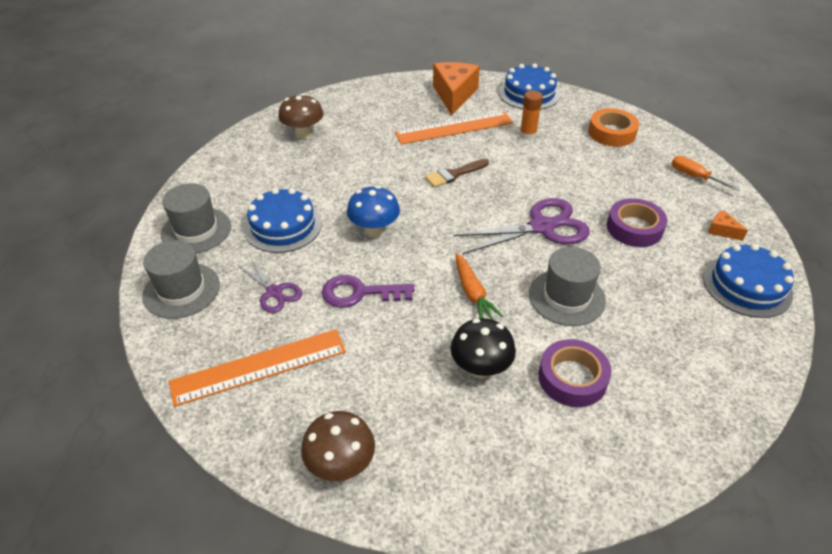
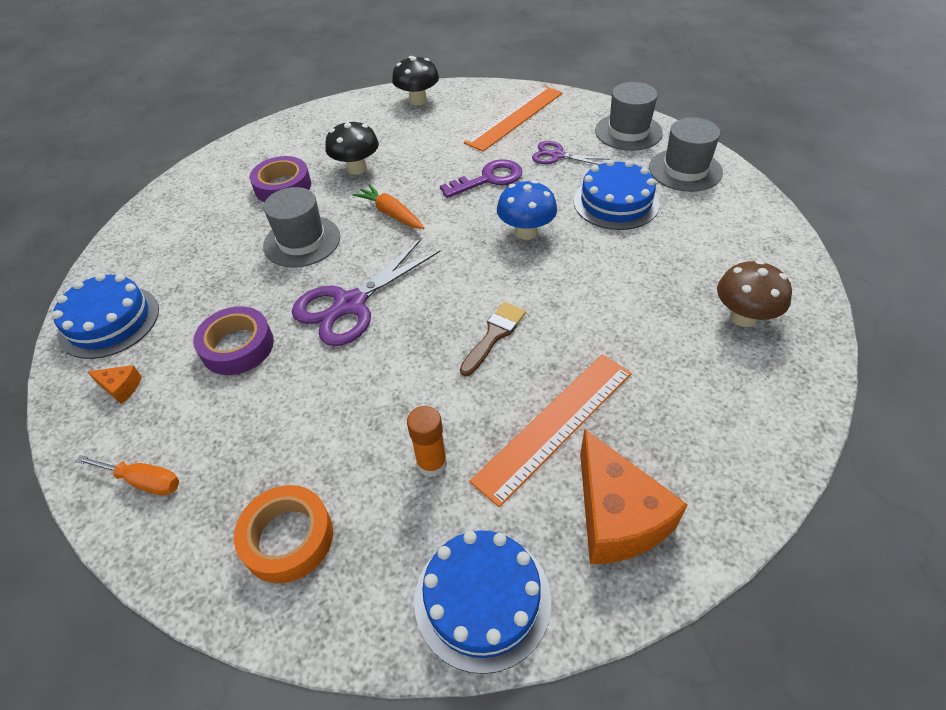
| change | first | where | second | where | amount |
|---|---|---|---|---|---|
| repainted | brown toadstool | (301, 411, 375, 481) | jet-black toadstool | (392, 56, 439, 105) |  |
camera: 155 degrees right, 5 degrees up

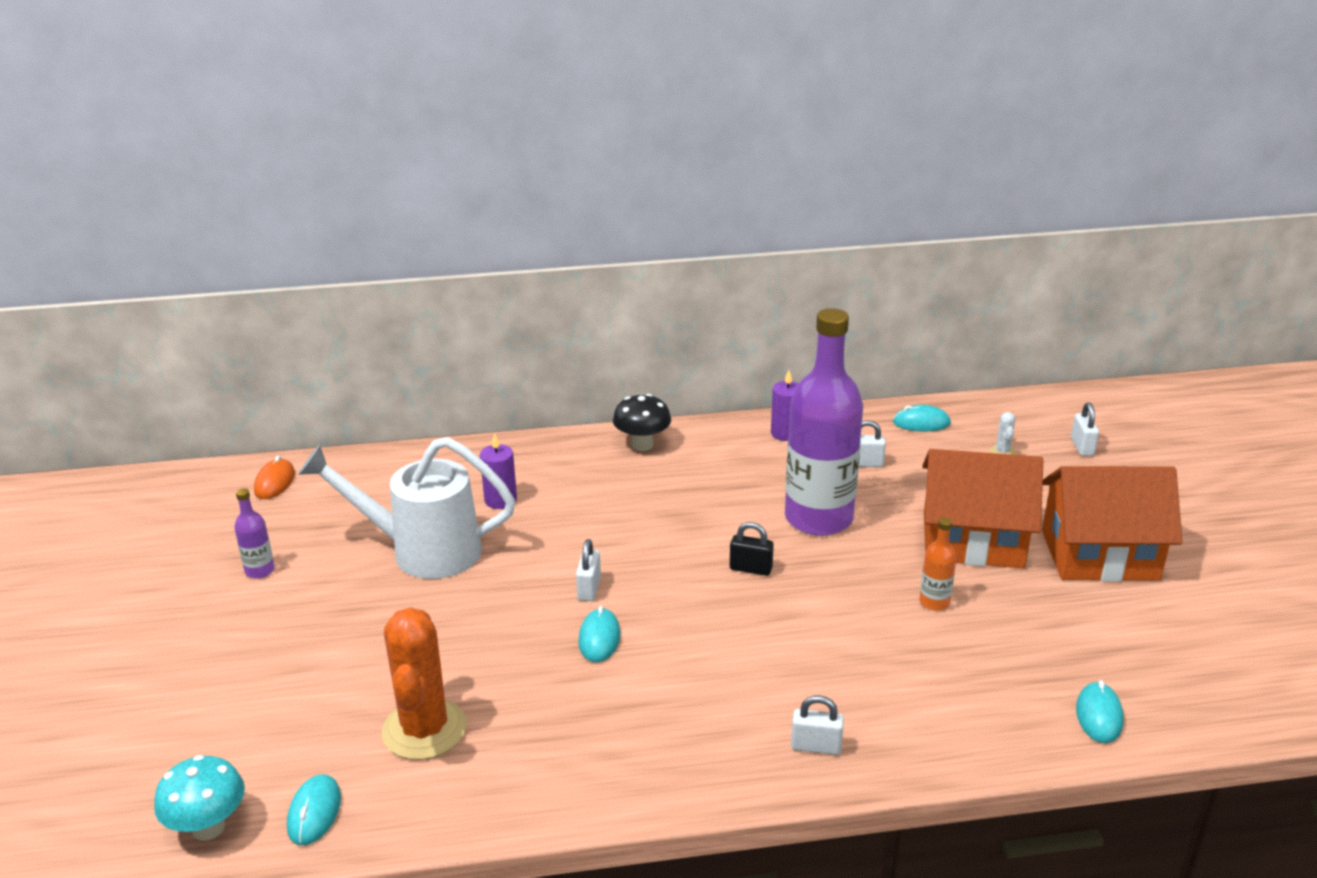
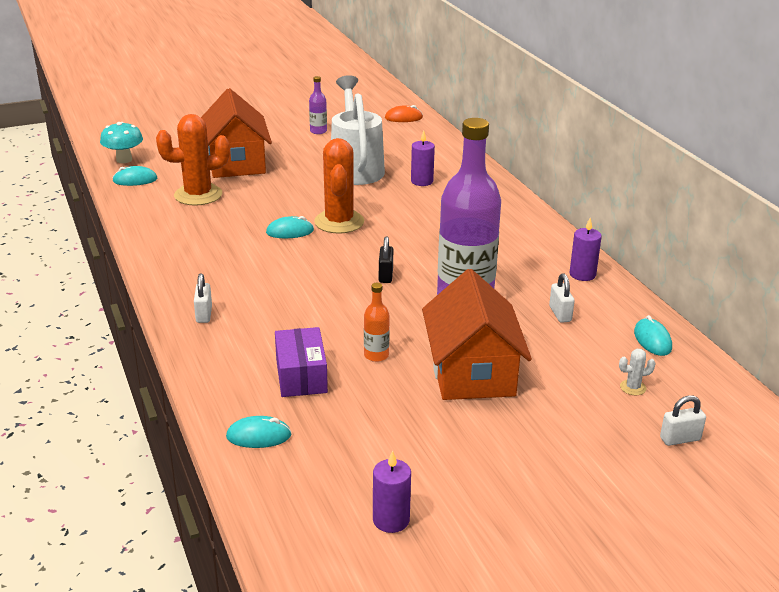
| change | first | where | second | where | amount |
|---|---|---|---|---|---|
| gone | jet-black toadstool | (613, 394, 671, 451) |  |  |  |
| new |  |  | violet parcel | (275, 327, 328, 397) |  |
| new |  |  | violet wax candle | (373, 450, 411, 533) |  |
| shifted | bright orange cottage | (1042, 466, 1182, 582) |  | (201, 88, 272, 178) |  |
| swapped | pure white lock | (576, 539, 601, 601) | bright orange saguaro cactus | (314, 138, 364, 234) |  |
camera: 75 degrees right, 0 degrees up

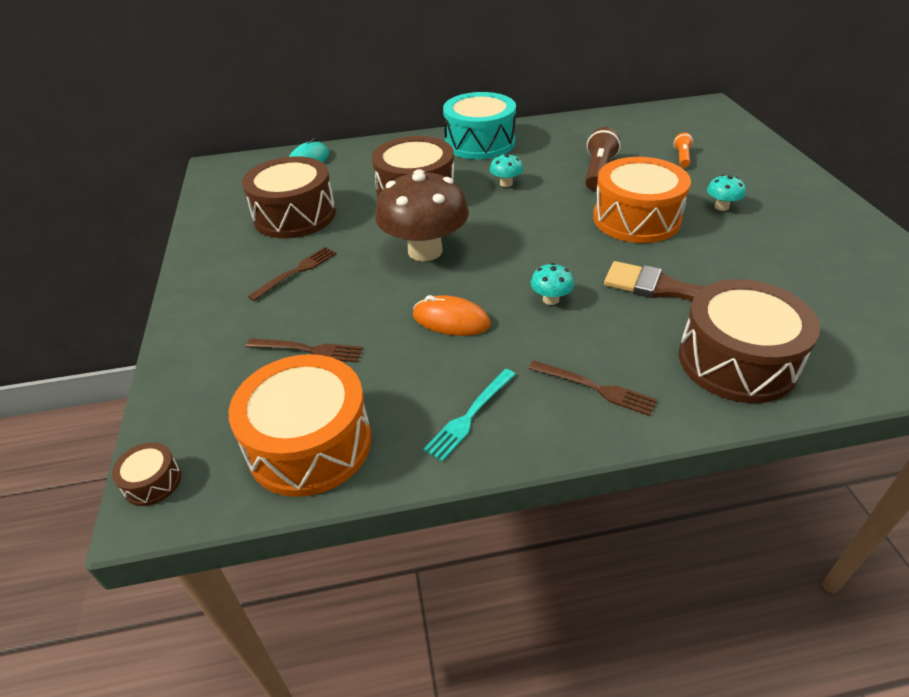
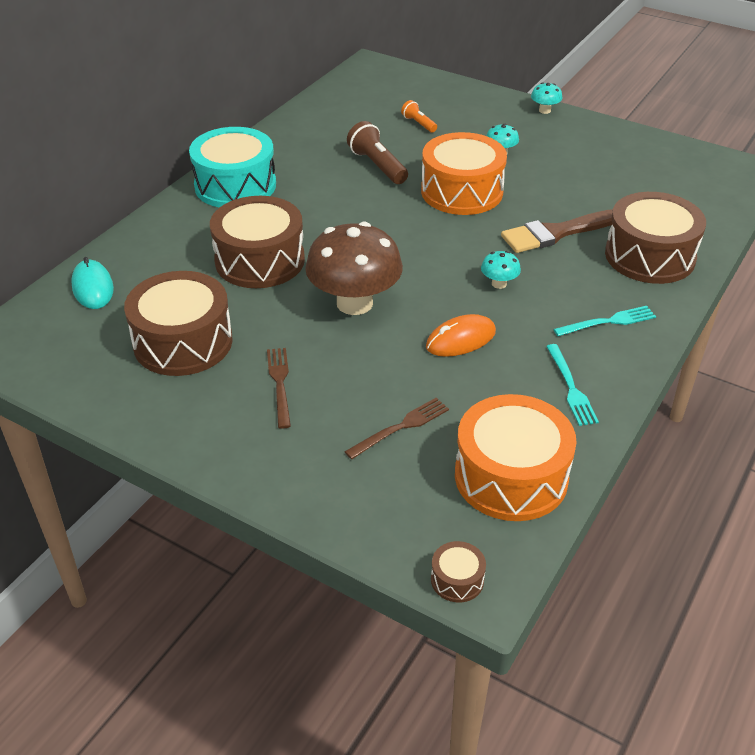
| change | first | where | second | where | amount |
|---|---|---|---|---|---|
| shifted | turquoise toadstool | (490, 153, 523, 187) |  | (531, 83, 562, 114) |  |
| repainted | brown table fork | (529, 360, 657, 416) | turquoise table fork | (553, 306, 656, 336) |  |
camera: 50 degrees left, 0 degrees up

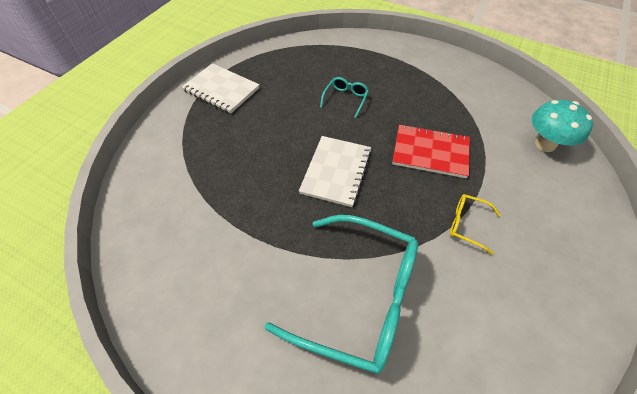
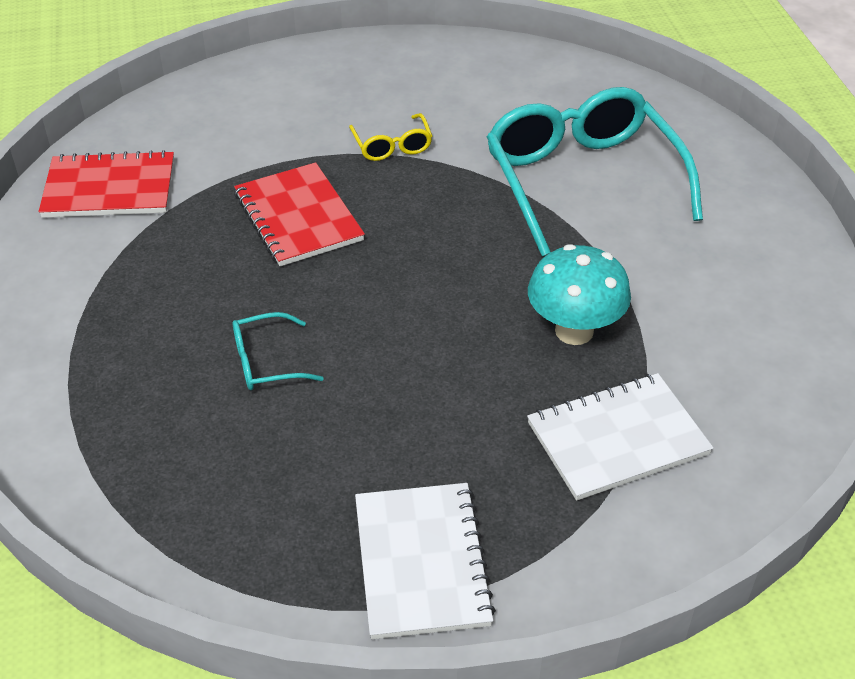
| change | first | where | second | where | amount |
|---|---|---|---|---|---|
| new |  |  | red notebook | (39, 150, 174, 218) |  |
| shifted | pure white notebook | (299, 136, 372, 207) |  | (527, 373, 713, 501) |  |
| shifted | turquoise toadstool | (532, 100, 593, 152) |  | (528, 244, 631, 345) |  |
camera: 130 degrees left, 10 degrees down

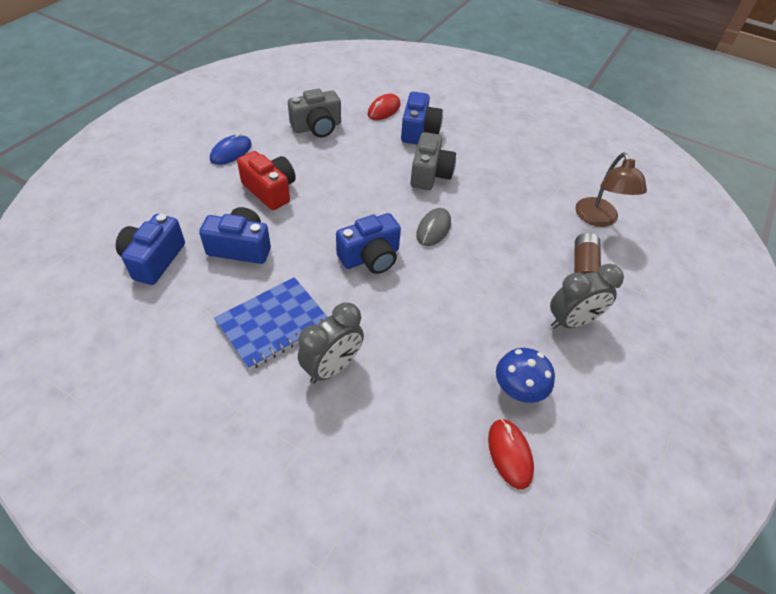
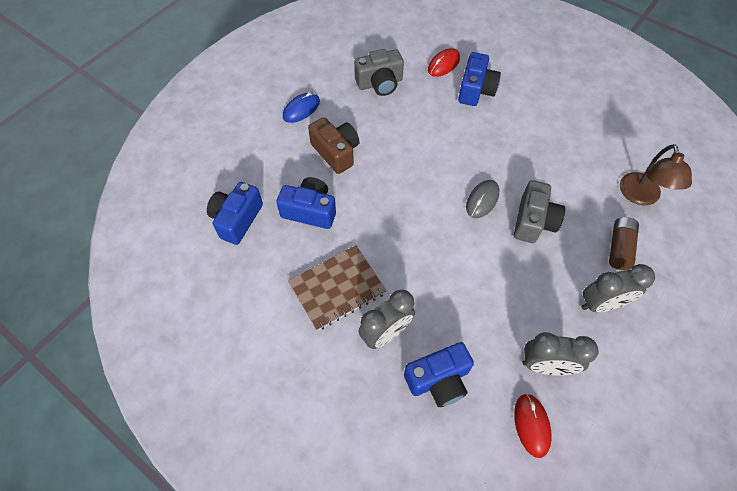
| change | first | where | second | where | amount |
|---|---|---|---|---|---|
| shifted | cobalt photo camera | (336, 213, 401, 274) |  | (404, 342, 474, 407) |  |
| shifted | gray photo camera | (410, 132, 456, 190) |  | (514, 180, 565, 243) |  |
| swapped | cobalt toadstool | (496, 348, 555, 403) | gray clock | (523, 332, 598, 375) |  |
| repainted | cobalt notebook | (214, 277, 327, 370) | brown notebook | (288, 245, 387, 331) |  |
| repainted | red photo camera | (237, 151, 296, 210) | brown photo camera | (308, 117, 360, 174) |  |
camera: 10 degrees right, 10 degrees up

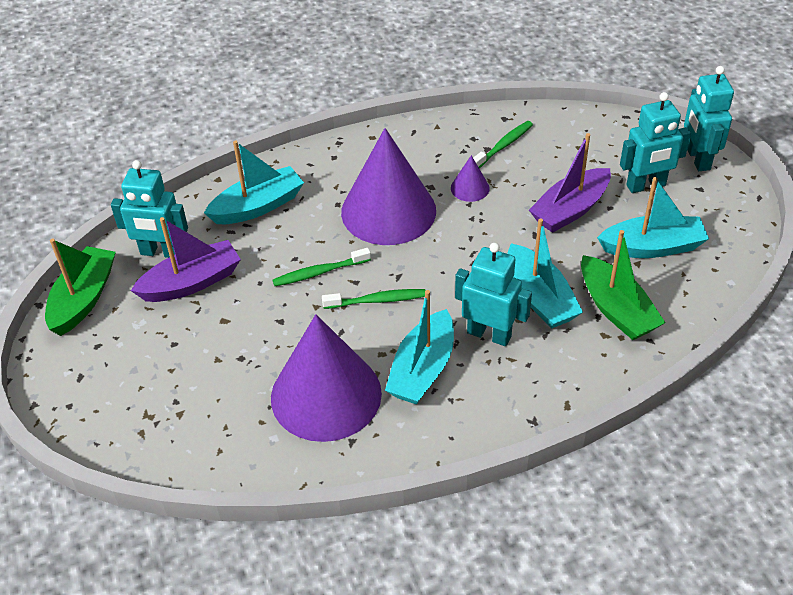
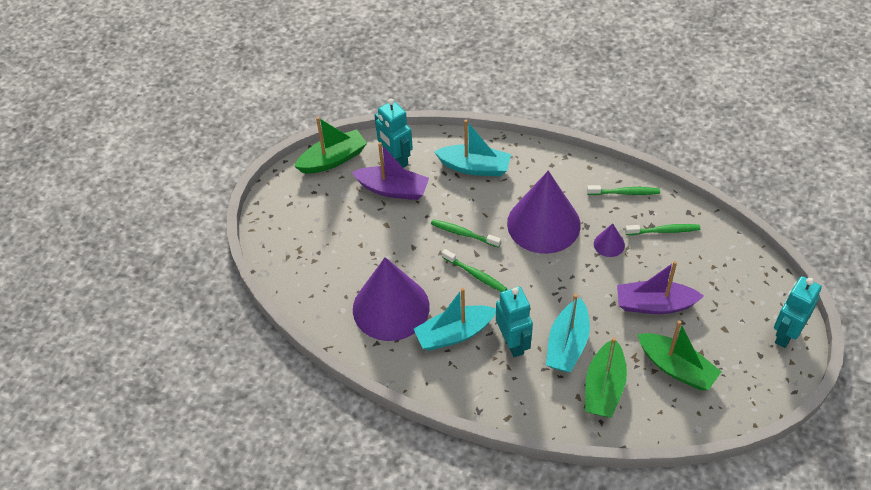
| change | first | where | second | where | amount |
|---|---|---|---|---|---|
| gone | turquoise toy robot | (620, 92, 691, 193) |  |  |  |
| new |  |  | green tooth brush | (587, 185, 660, 195) |  |
| repainted | turquoise toy boat | (597, 177, 709, 258) | green toy boat | (638, 321, 722, 390) |  |
camera: 45 degrees right, 5 degrees up

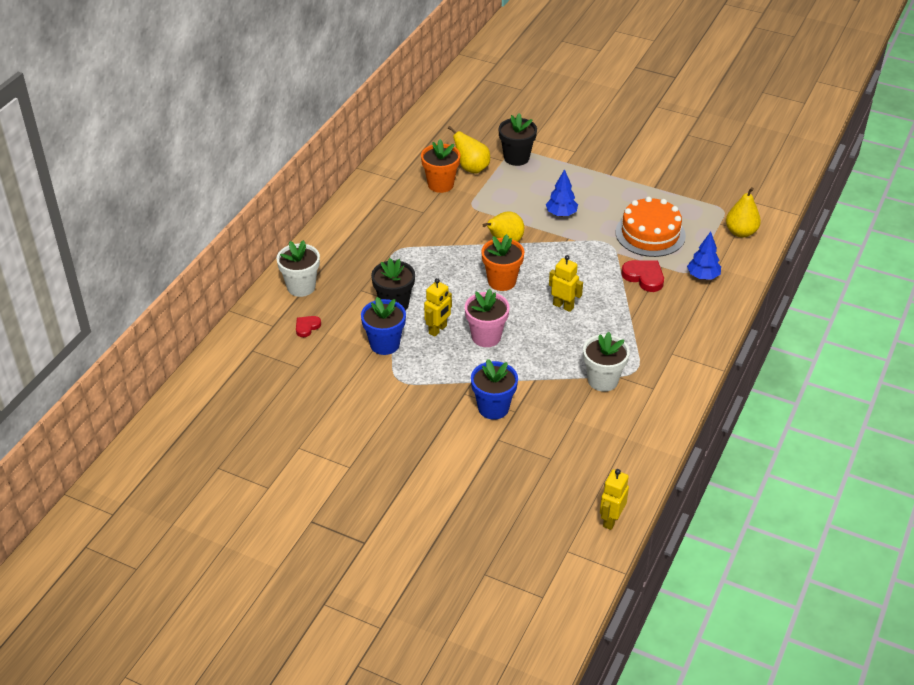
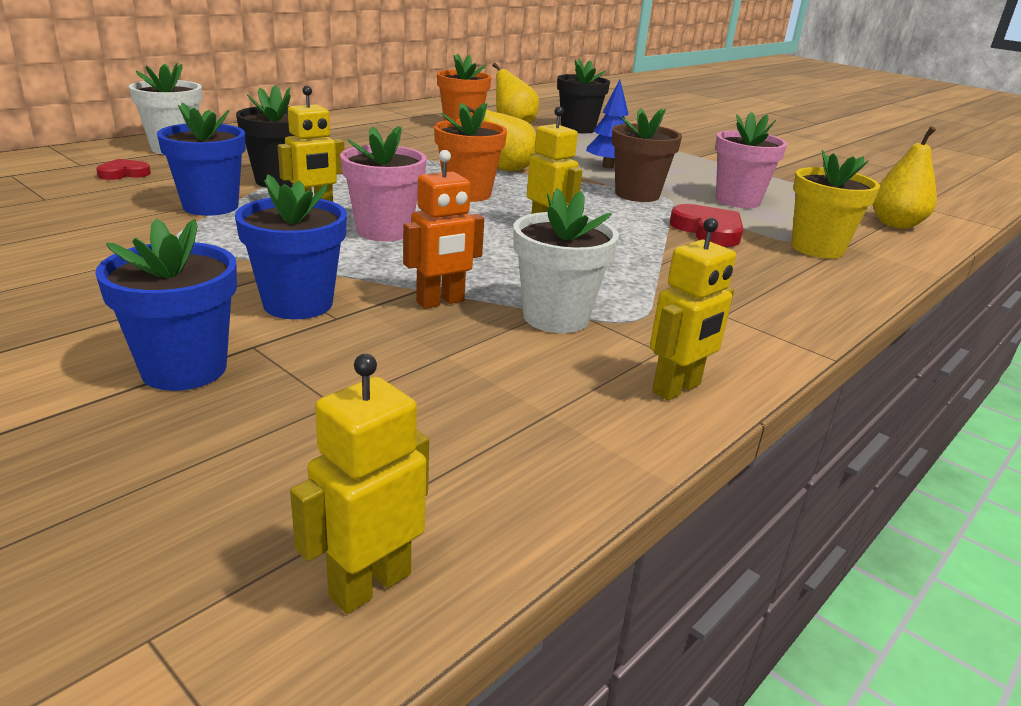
| change | first | where | second | where | amount |
|---|---|---|---|---|---|
| new |  |  | cobalt flower pot | (95, 219, 237, 391) |  |
| new |  |  | bright orange toy robot | (403, 150, 484, 309) |  |
| new |  |  | brown flower pot | (612, 108, 682, 202) |  |
| new |  |  | yellow toy robot | (650, 218, 736, 400) |  |
| swapped | bright orange cake | (615, 197, 686, 257) | pink flower pot | (715, 112, 787, 208) |  |
| swapped | cobalt tree | (687, 232, 721, 279) | yellow flower pot | (791, 150, 880, 259) |  |
camera: 15 degrees right, 15 degrees down

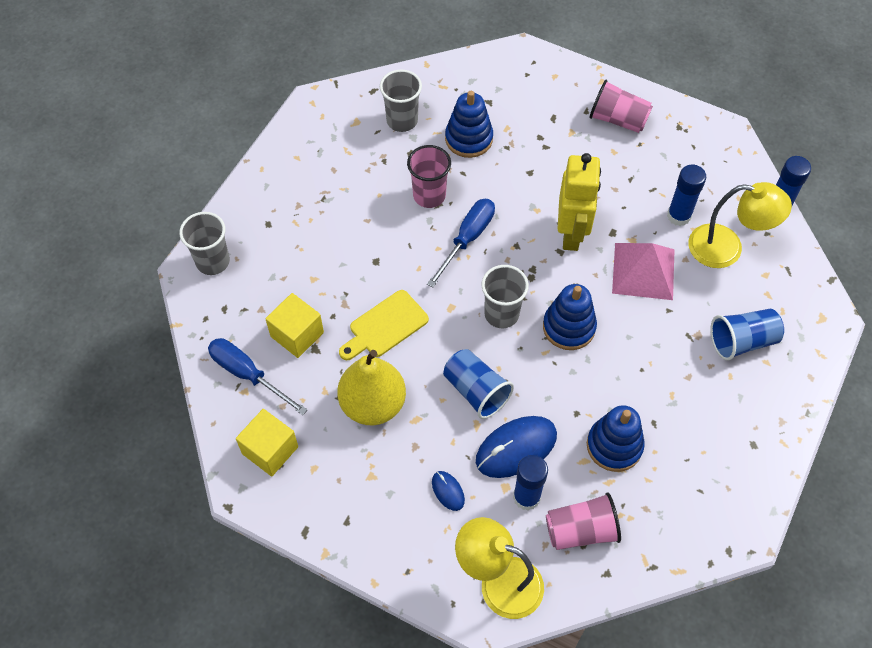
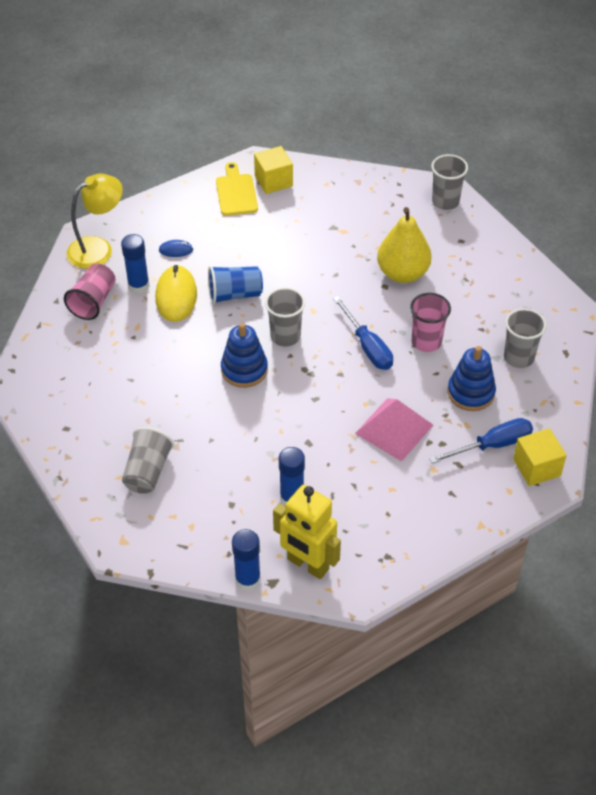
| change | first | where | second | where | amount |
|---|---|---|---|---|---|
| gone | cobalt ring stacker | (587, 405, 645, 472) |  |  |  |
| gone | pink tumbler | (589, 80, 653, 133) |  |  |  |
| gone | yellow lamp | (688, 182, 792, 268) |  |  |  |
| shifted | cobalt hand screwdriver | (208, 338, 308, 415) |  | (429, 418, 533, 464) |  |
| shifted | yellow block | (265, 293, 324, 358) |  | (513, 428, 567, 486) |  |
| shifted | yellow toy pear | (337, 350, 406, 425) |  | (377, 207, 432, 283) |  |
| shifted | yellow bread board | (339, 290, 429, 360) |  | (216, 162, 258, 216) |  |
| shifted | yellow toy robot | (558, 153, 601, 251) |  | (273, 485, 341, 579) |  |
| shifted | pink pyramid | (612, 243, 675, 300) |  | (355, 398, 433, 461) |  |
| repainted | cobalt PC mouse | (476, 416, 557, 478) | yellow PC mouse | (155, 265, 197, 322) |  |
| repainted | cobalt tumbler | (710, 308, 784, 361) | gray tumbler | (122, 427, 174, 494) |  |
camera: 120 degrees right, 10 degrees down

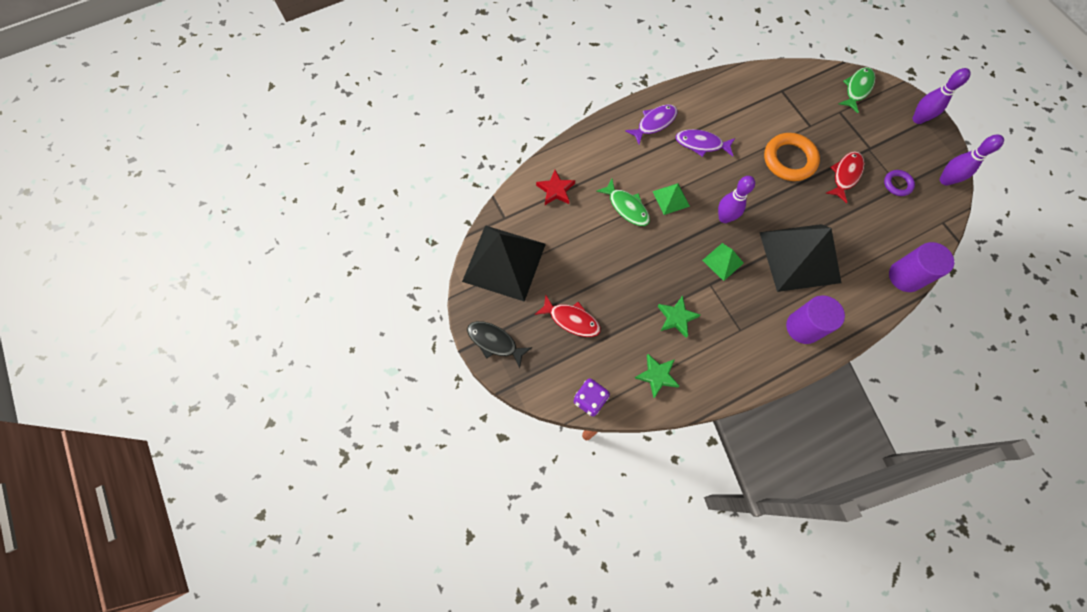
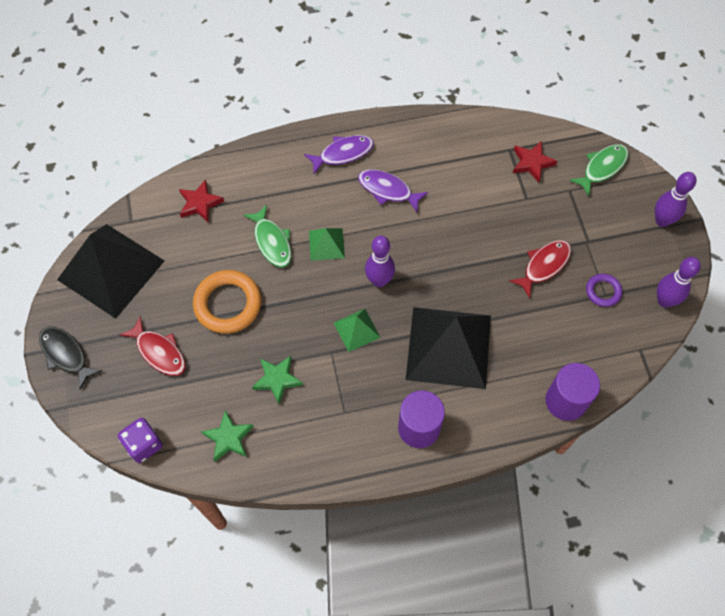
| change | first | where | second | where | amount |
|---|---|---|---|---|---|
| new |  |  | red star | (513, 141, 557, 183) |  |
| shifted | bright orange torus | (764, 133, 820, 181) |  | (193, 270, 261, 334) |  |
camera: 15 degrees right, 5 degrees down

